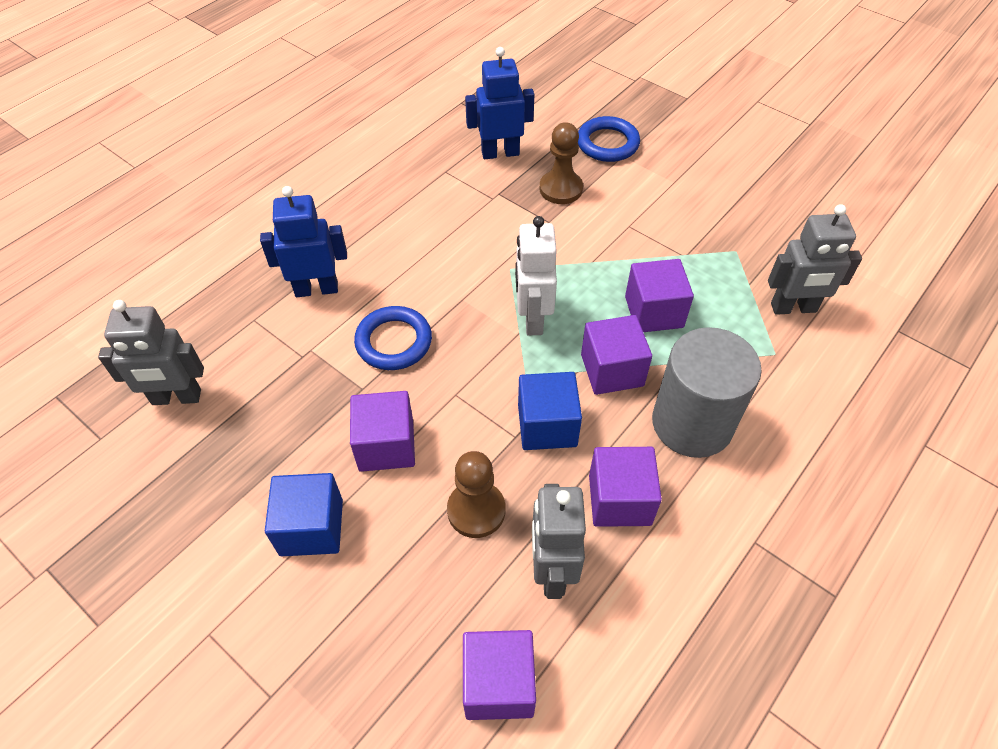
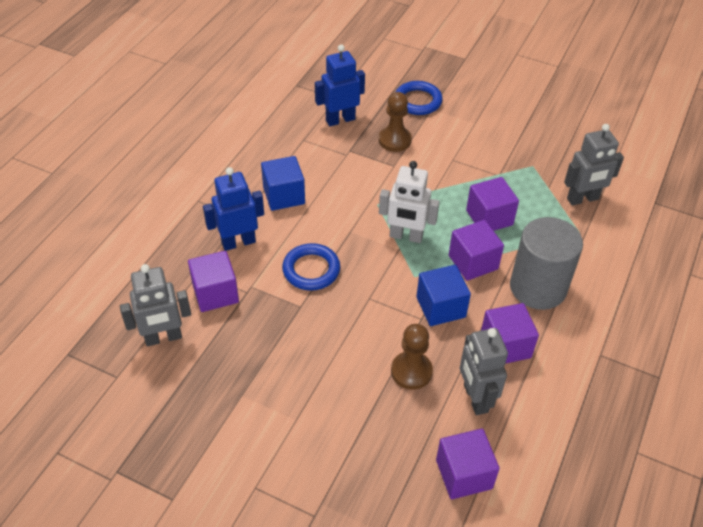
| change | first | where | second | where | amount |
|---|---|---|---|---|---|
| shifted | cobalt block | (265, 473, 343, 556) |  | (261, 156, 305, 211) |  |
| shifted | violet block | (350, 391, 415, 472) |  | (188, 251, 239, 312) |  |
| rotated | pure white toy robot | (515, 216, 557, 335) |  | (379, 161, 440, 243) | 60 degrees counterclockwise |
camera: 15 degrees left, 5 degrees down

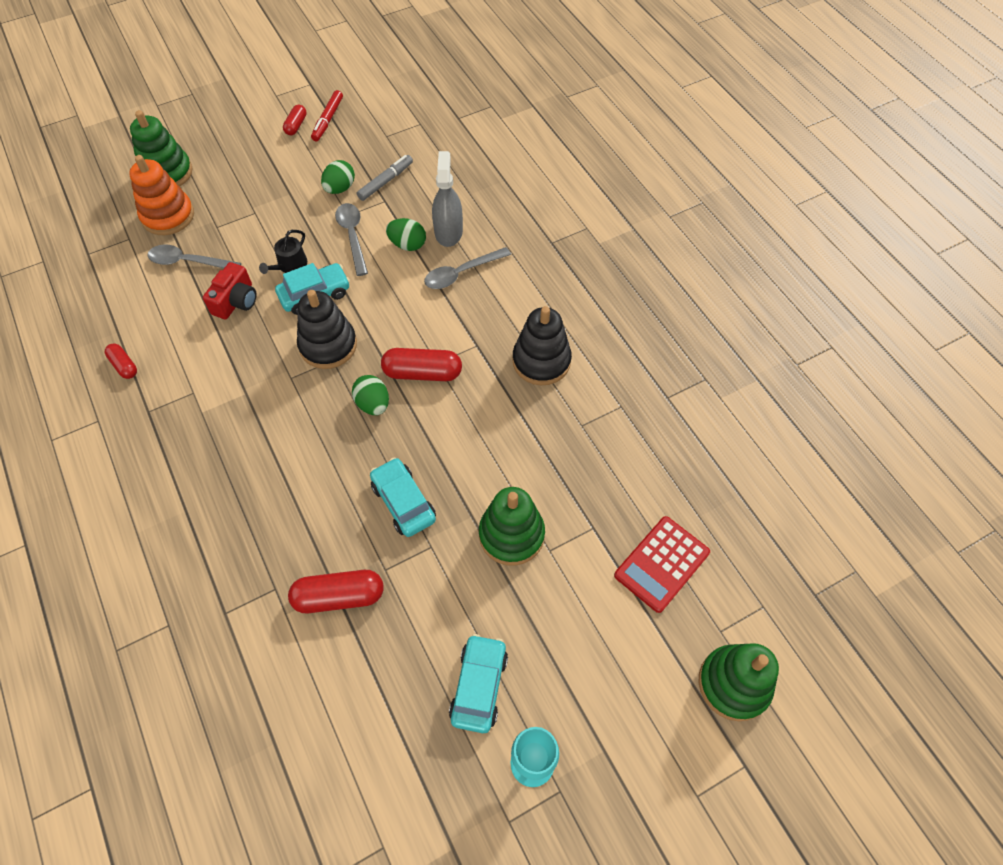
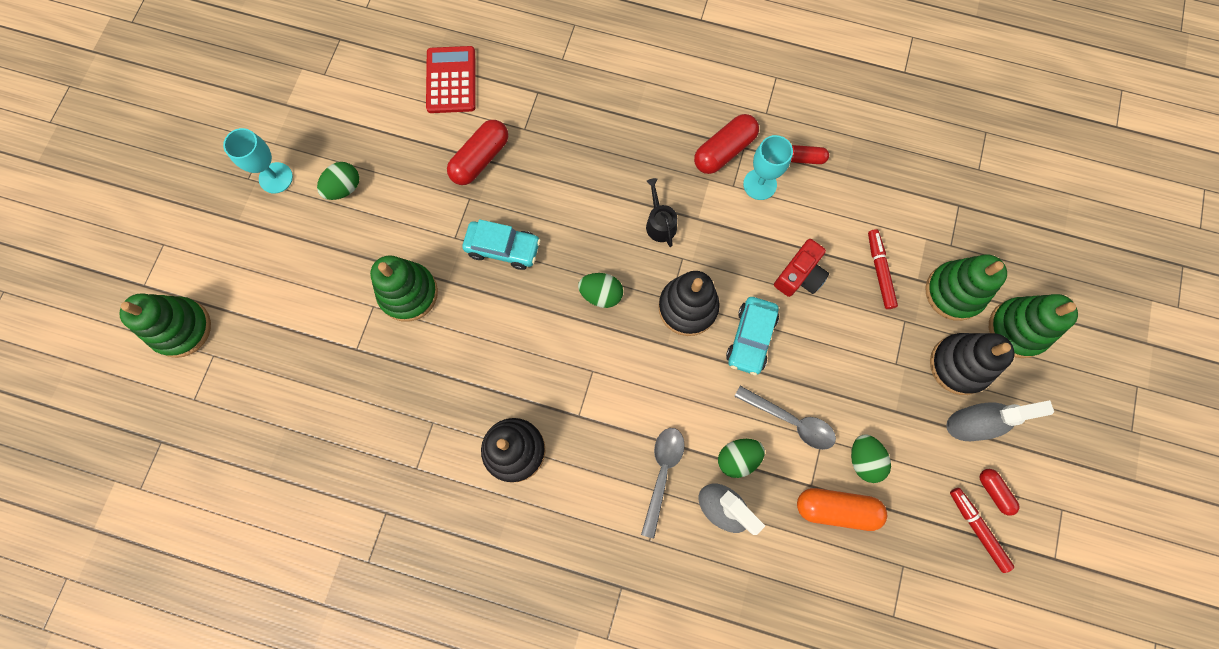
| change | first | where | second | where | amount |
|---|---|---|---|---|---|
| new |  |  | turquoise wine glass | (743, 135, 793, 200) |  |
| new |  |  | jet-black ring stacker | (930, 333, 1015, 395) |  |
| new |  |  | gray sprayer | (946, 400, 1054, 441) |  |
| shifted | jet-black watering can | (259, 230, 307, 274) |  | (646, 178, 677, 247) |  |
| shifted | red capsule | (381, 348, 462, 381) |  | (694, 114, 759, 174) |  |
| shifted | red adding machine | (614, 516, 710, 613) |  | (426, 46, 476, 113) |  |
| swapped | gray spoon | (147, 244, 241, 268) | red marker pen | (868, 229, 898, 309) |  |
| swapped | gray marker pen | (357, 155, 413, 201) | bright orange capsule | (797, 488, 887, 531) |  |
| swapped | turquoise automobile | (449, 634, 508, 733) | green egg | (317, 162, 359, 200) |  |
| repainted | bright orange ring stacker | (129, 155, 194, 235) | green ring stacker | (925, 254, 1007, 321) |  |
| rotated | red photo camera | (203, 262, 257, 319) |  | (774, 239, 829, 297) | 120 degrees counterclockwise |
camera: 135 degrees right, 15 degrees up

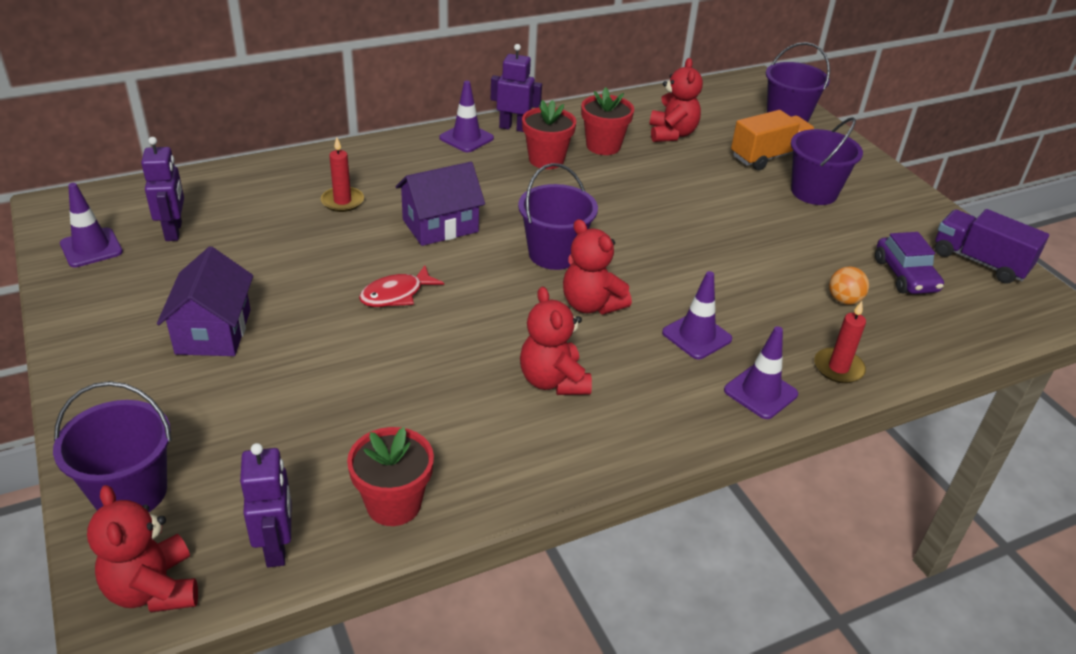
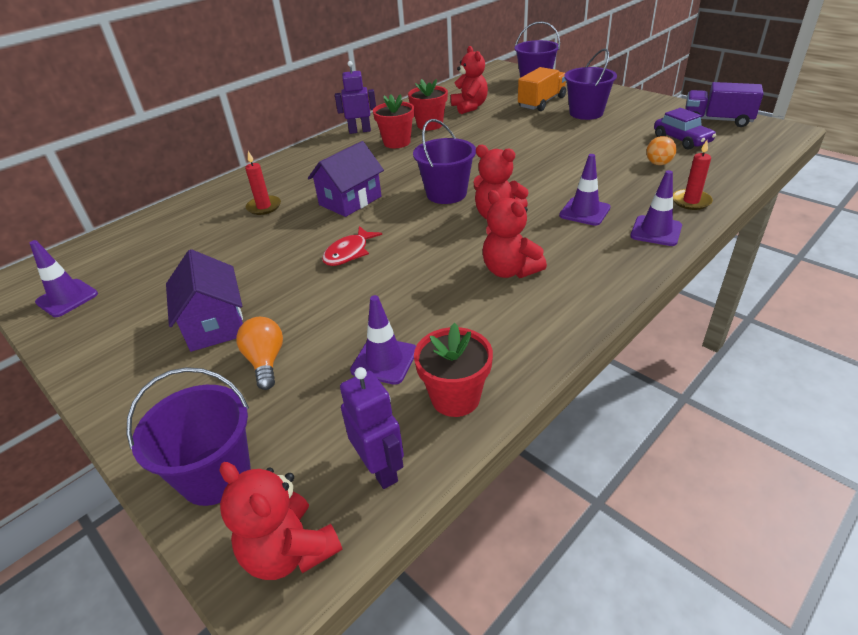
| change | first | where | second | where | amount |
|---|---|---|---|---|---|
| gone | violet toy robot | (141, 137, 184, 241) |  |  |  |
| new |  |  | bright orange light bulb | (236, 317, 283, 390) |  |
| shifted | violet safety cone | (439, 81, 494, 152) |  | (350, 295, 416, 385) |  |
camera: 15 degrees left, 0 degrees up

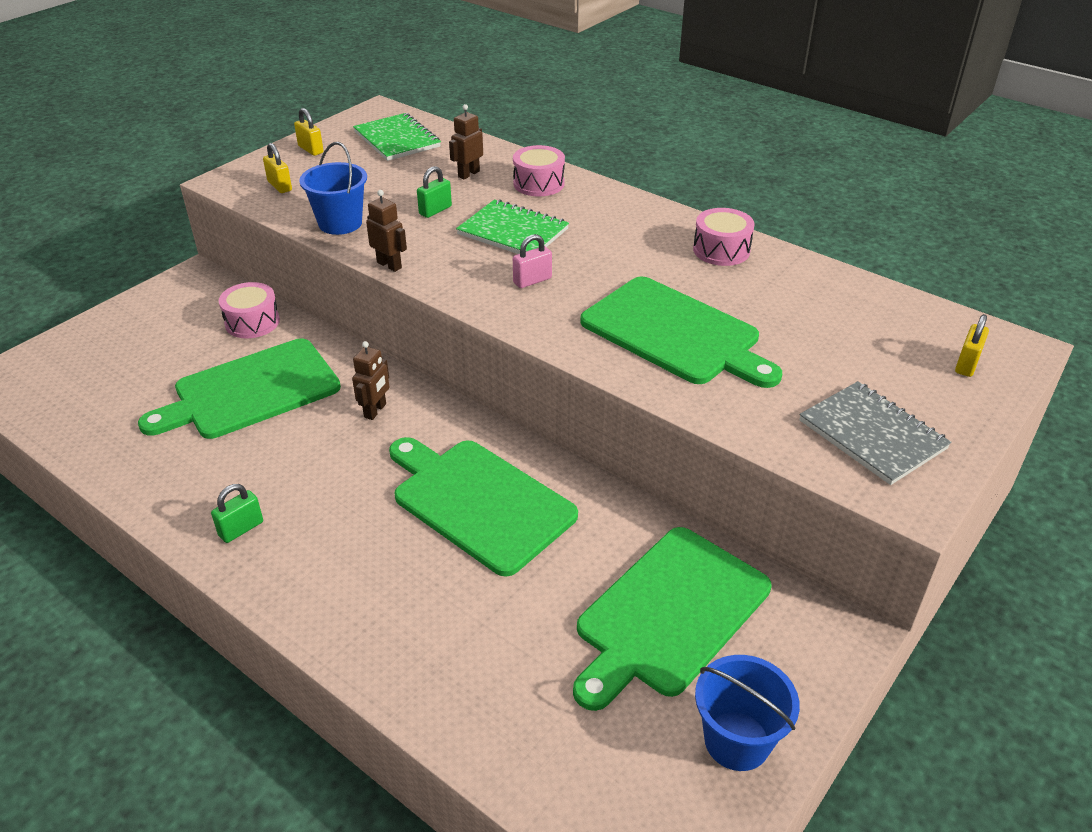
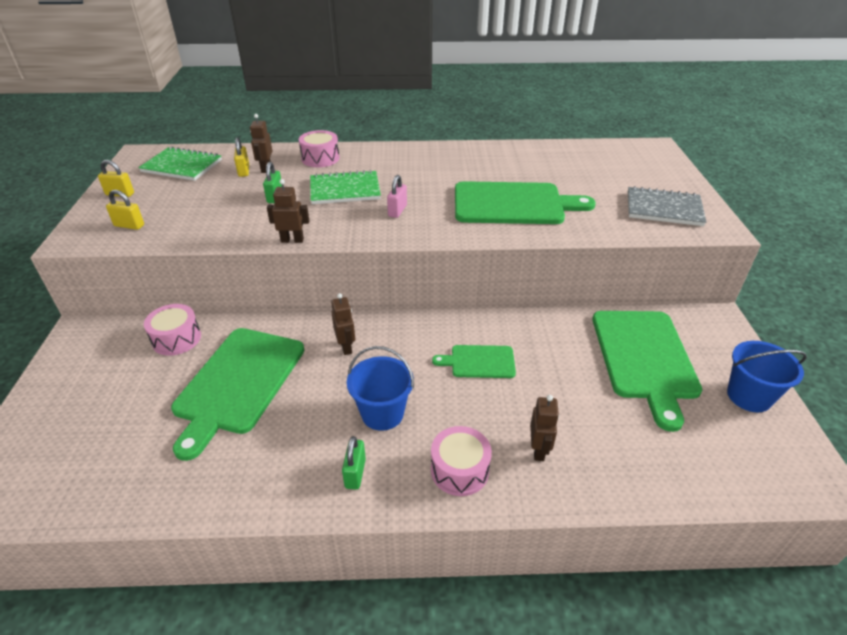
| change | first | where | second | where | amount |
|---|---|---|---|---|---|
| new |  |  | brown toy robot | (530, 395, 559, 461) |  |
| shifted | cobalt bucket | (299, 142, 367, 235) |  | (347, 346, 414, 431) |  |
| shifted | pink snare drum | (693, 208, 755, 266) |  | (431, 426, 492, 496) |  |
| shifted | yellow lock | (955, 314, 989, 377) |  | (234, 137, 249, 177) |  |
| scaled | green bread board | (389, 437, 578, 577) |  | (432, 345, 516, 378) | x0.52 |
camera: 40 degrees left, 0 degrees up

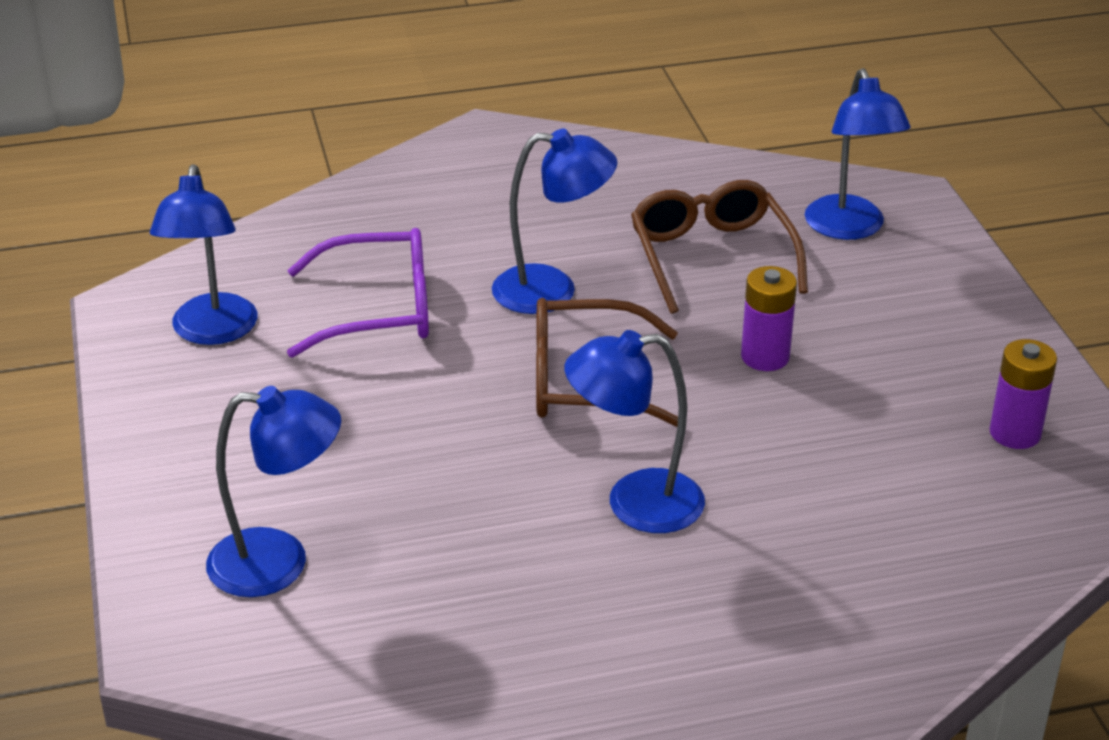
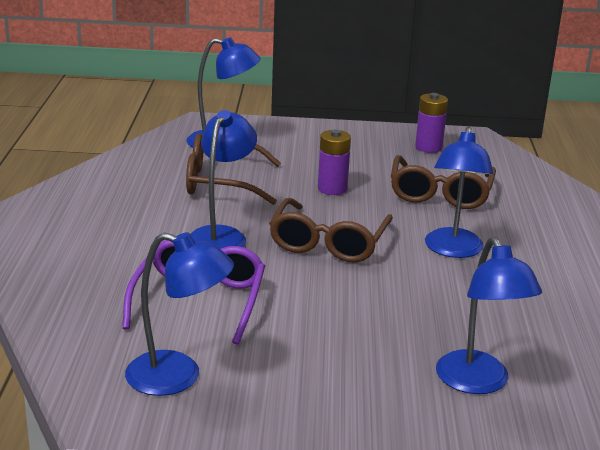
| change | first | where | second | where | amount |
|---|---|---|---|---|---|
| new |  |  | brown glasses | (391, 155, 496, 209) |  |
| rotated | cobalt lamp | (206, 386, 341, 597) |  | (436, 237, 542, 394) | 150 degrees clockwise |
camera: 75 degrees left, 10 degrees down

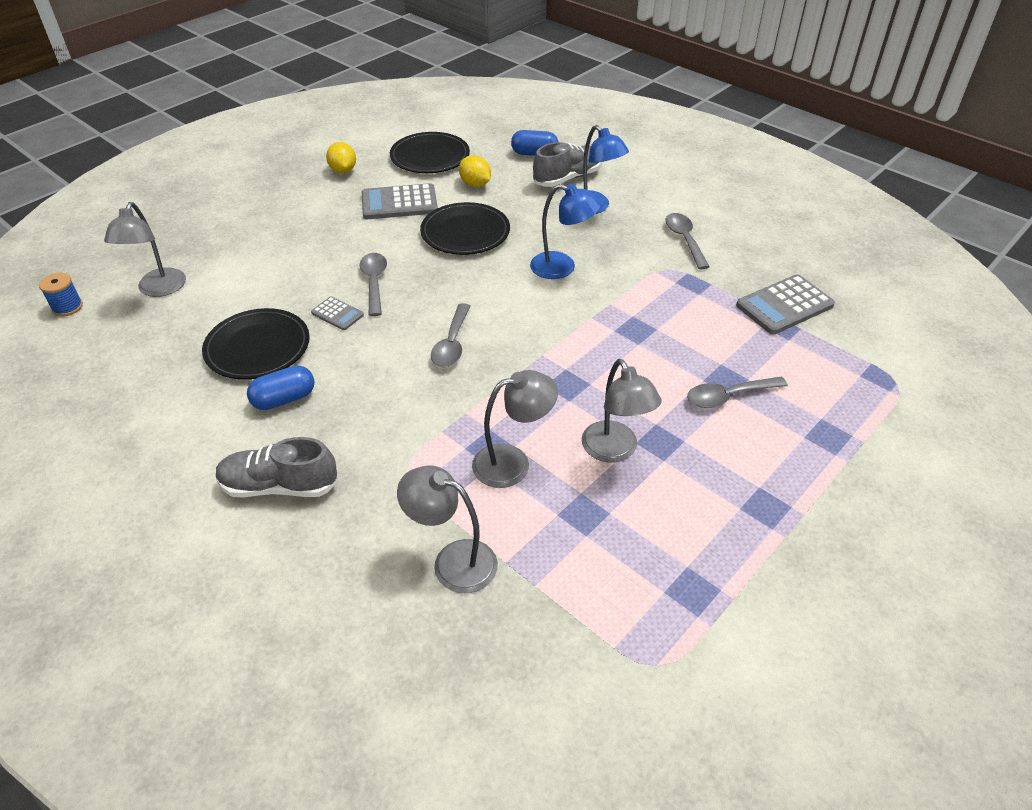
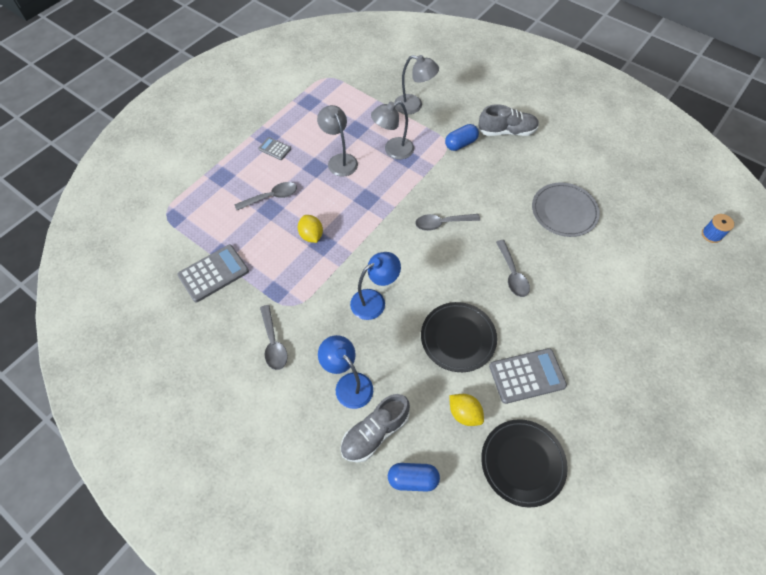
| change | first | where | second | where | amount |
|---|---|---|---|---|---|
| gone | gray lamp | (104, 202, 186, 297) |  |  |  |
| shifted | cobalt capsule | (247, 365, 314, 410) |  | (445, 124, 479, 151) |  |
| shifted | gray adding machine | (311, 297, 364, 330) |  | (258, 137, 291, 160) |  |
| shifted | yellow citrus fruit | (326, 142, 356, 173) |  | (298, 215, 323, 243) |  |
| repainted | jet-black plate | (202, 308, 310, 380) | gray plate | (532, 182, 600, 237) |  |
| rotated | gray spoon | (431, 303, 471, 367) |  | (415, 214, 480, 231) | 105 degrees counterclockwise |
| rotated | cobalt lamp | (530, 184, 601, 279) |  | (350, 252, 401, 320) | 135 degrees clockwise |
camera: 175 degrees right, 15 degrees up

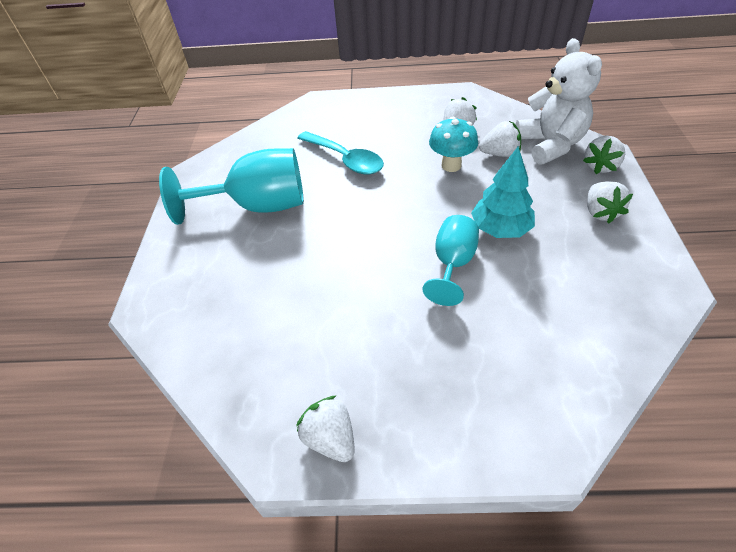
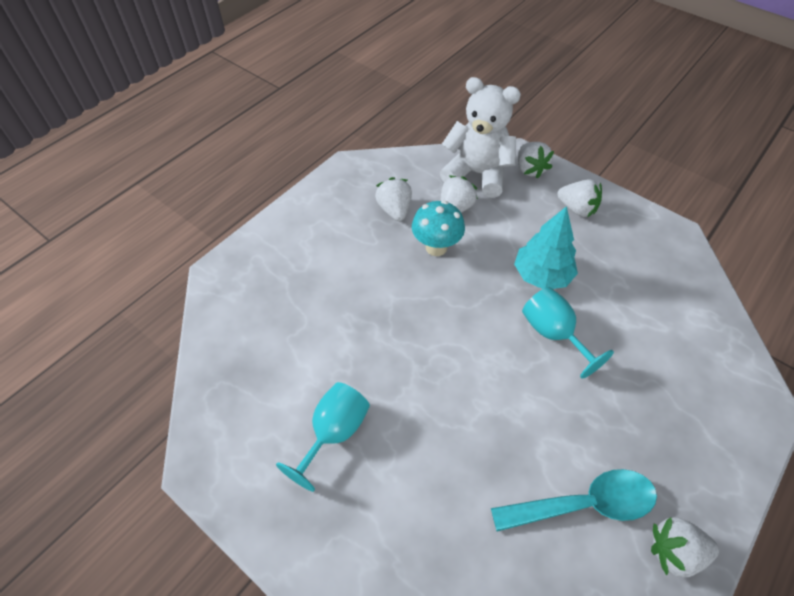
| change | first | where | second | where | amount |
|---|---|---|---|---|---|
| shifted | turquoise spoon | (297, 131, 384, 174) |  | (491, 469, 657, 532) |  |
| scaled | turquoise wine glass | (159, 148, 304, 225) |  | (276, 382, 370, 492) | x0.60 |
camera: 55 degrees left, 5 degrees up

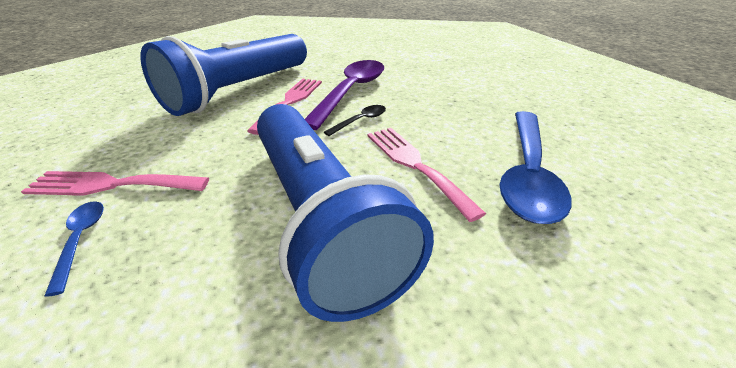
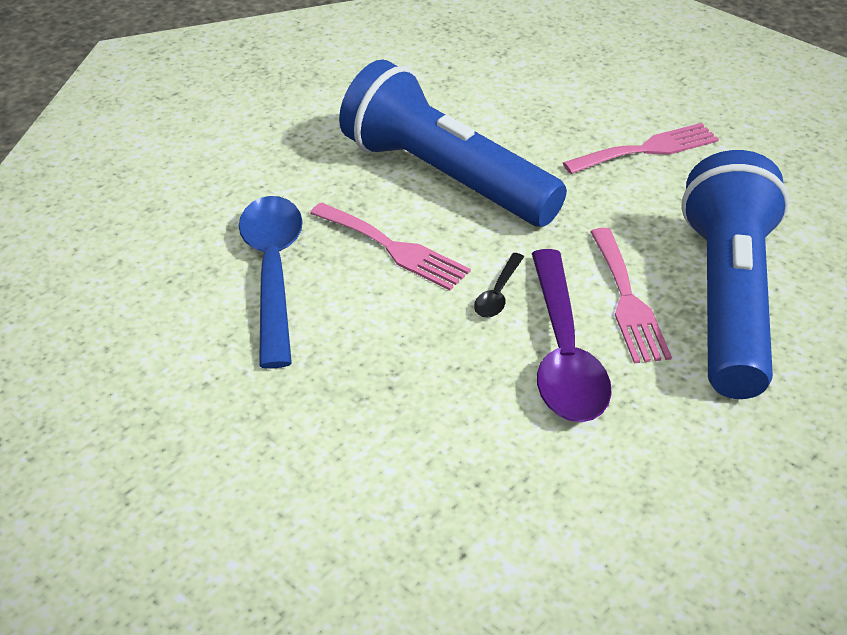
| change | first | where | second | where | amount |
|---|---|---|---|---|---|
| gone | cobalt spoon | (44, 201, 104, 297) |  |  |  |
camera: 155 degrees right, 5 degrees up

